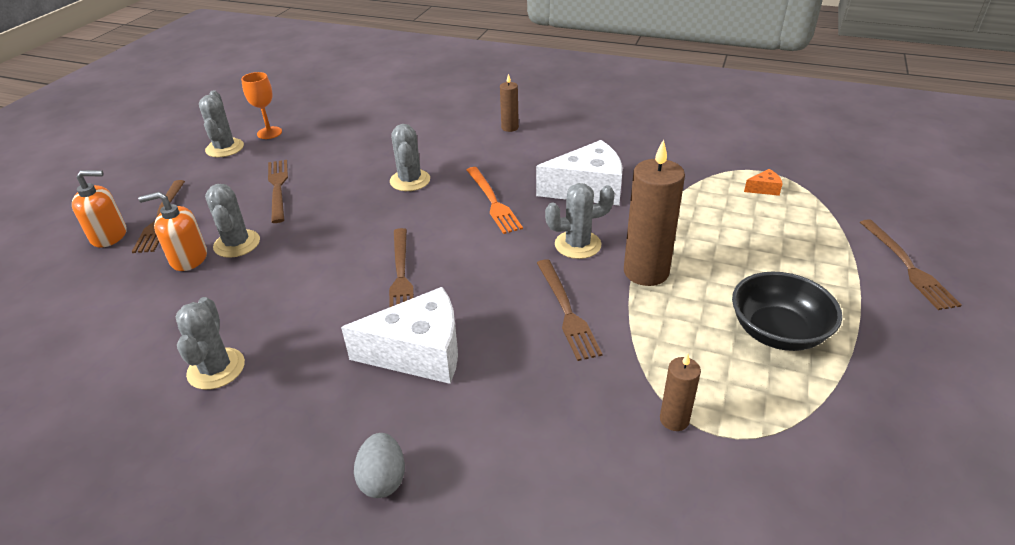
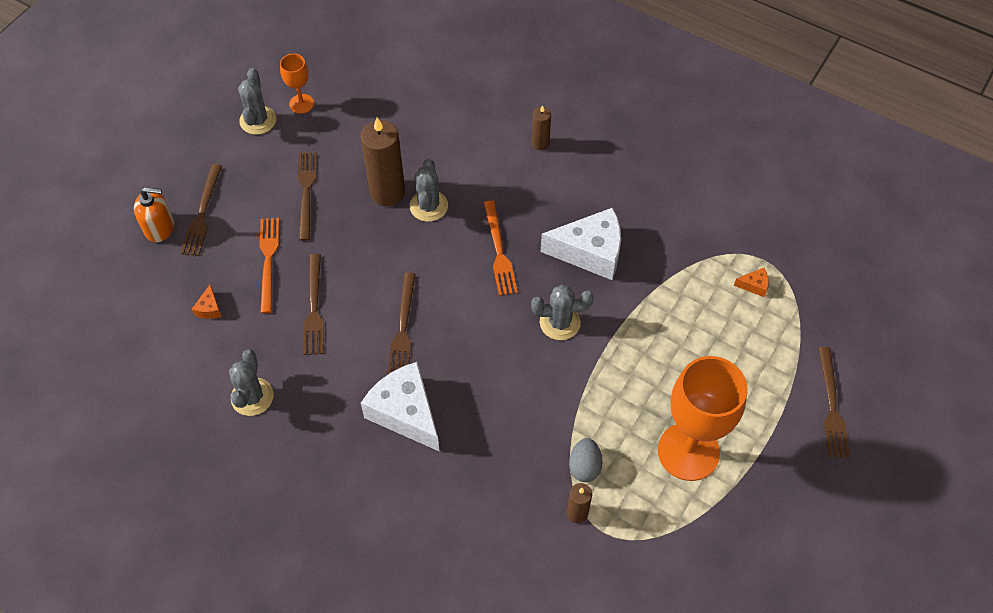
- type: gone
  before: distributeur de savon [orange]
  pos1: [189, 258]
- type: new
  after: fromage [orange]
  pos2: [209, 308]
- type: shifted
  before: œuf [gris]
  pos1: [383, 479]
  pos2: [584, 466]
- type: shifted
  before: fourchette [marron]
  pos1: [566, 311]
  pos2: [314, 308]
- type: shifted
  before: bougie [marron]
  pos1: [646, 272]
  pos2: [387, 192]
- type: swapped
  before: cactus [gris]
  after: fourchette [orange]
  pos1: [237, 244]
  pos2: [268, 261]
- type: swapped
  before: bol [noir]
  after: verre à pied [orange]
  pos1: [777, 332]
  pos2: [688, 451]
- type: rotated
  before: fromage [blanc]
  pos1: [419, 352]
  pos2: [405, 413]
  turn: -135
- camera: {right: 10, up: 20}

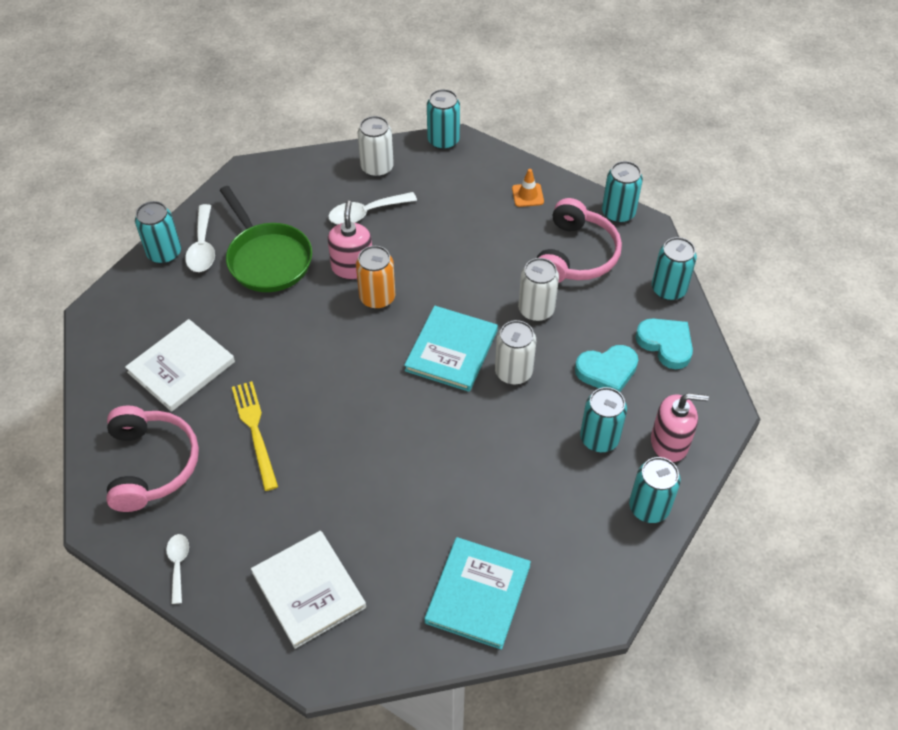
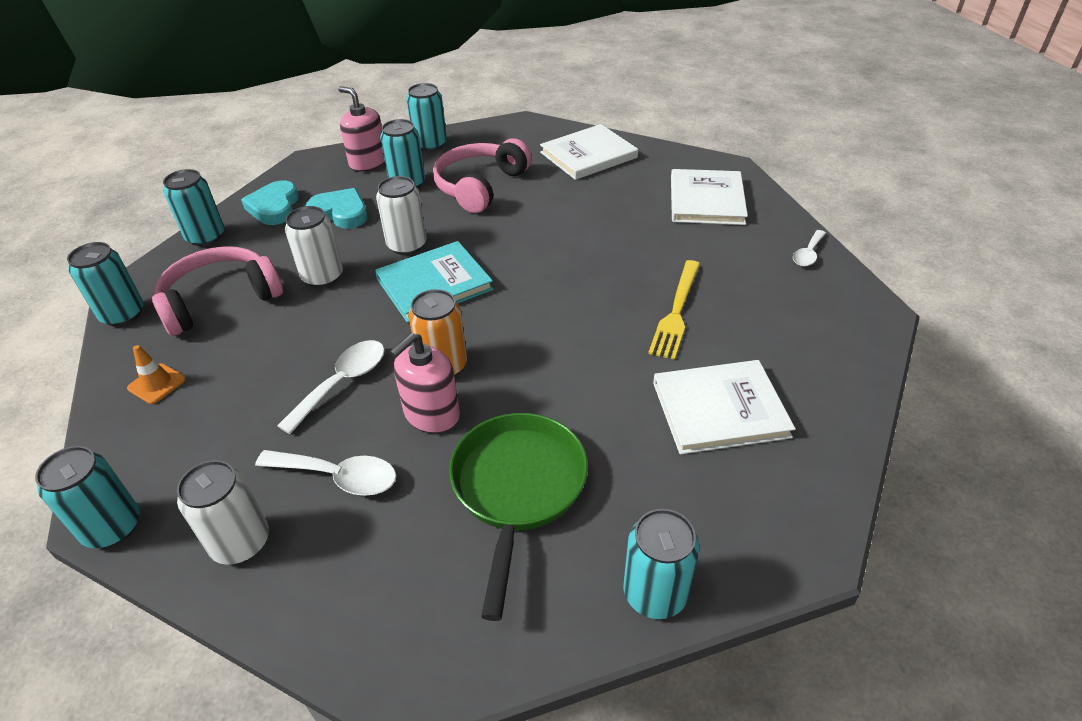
- type: shifted
  before: casque audio [rose]
  pos1: [152, 464]
  pos2: [480, 186]
- type: shifted
  before: cuillère [blanc]
  pos1: [202, 247]
  pos2: [343, 383]
- type: repainted
  before: livre [turquoise]
  after: livre [blanc]
  pos1: [477, 594]
  pos2: [588, 155]
- camera: {right: -140, up: -10}

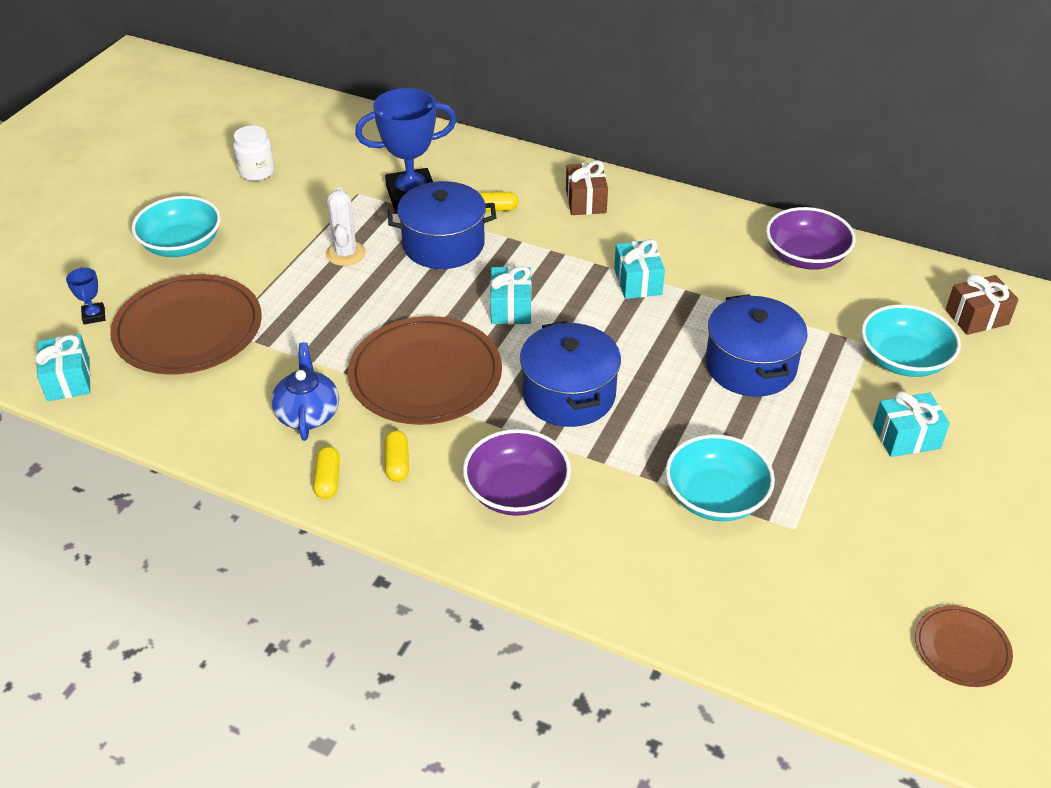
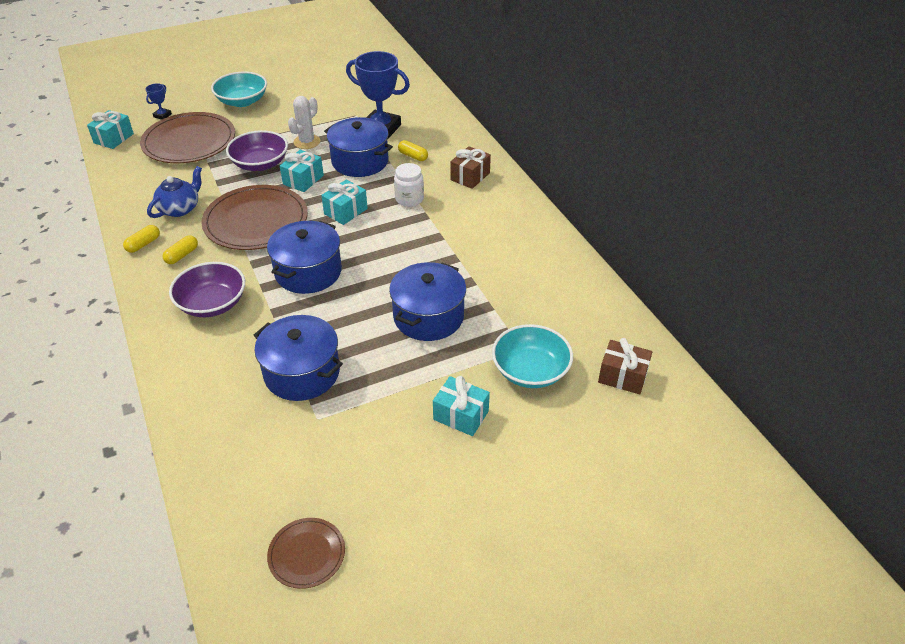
- type: shifted
  before: bocal [blanc]
  pos1: [257, 172]
  pos2: [409, 199]
- type: shifted
  before: cadeau [turquoise]
  pos1: [637, 282]
  pos2: [303, 180]
- type: shifted
  before: bol [violet]
  pos1: [806, 256]
  pos2: [260, 164]
- type: swapped
  before: bol [turquoise]
  after: marmite [bleu]
  pos1: [716, 497]
  pos2: [302, 373]
- camera: {right: 40, up: 0}

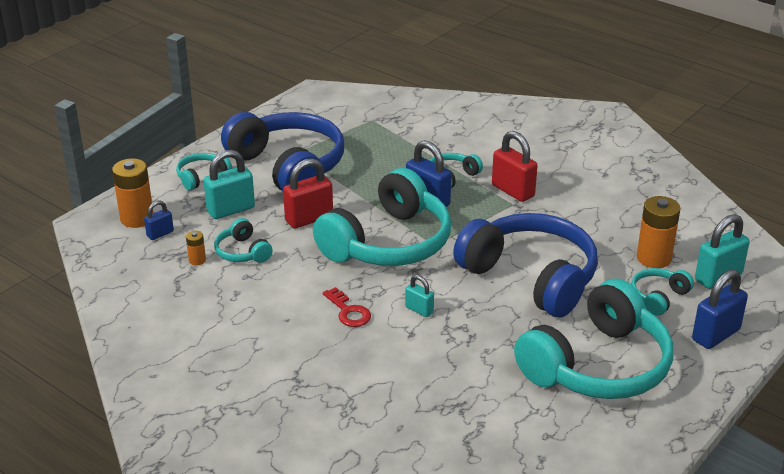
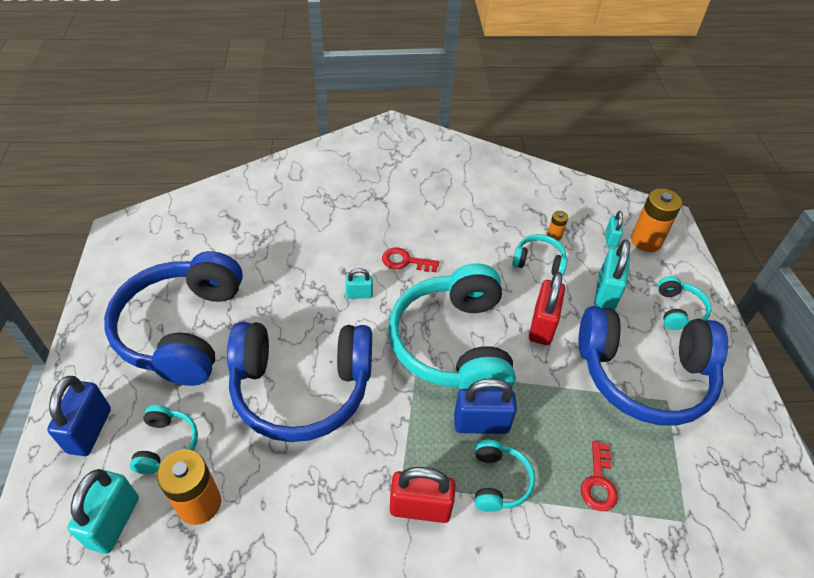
- type: new
  after: clé [rouge]
  pos2: [598, 482]
- type: repainted
  before: cadenas [bleu]
  after: cadenas [turquoise]
  pos1: [160, 234]
  pos2: [610, 239]
- type: repainted
  before: casque audio [turquoise]
  after: casque audio [bleu]
  pos1: [597, 365]
  pos2: [182, 330]
- camera: {right: 135, up: 15}

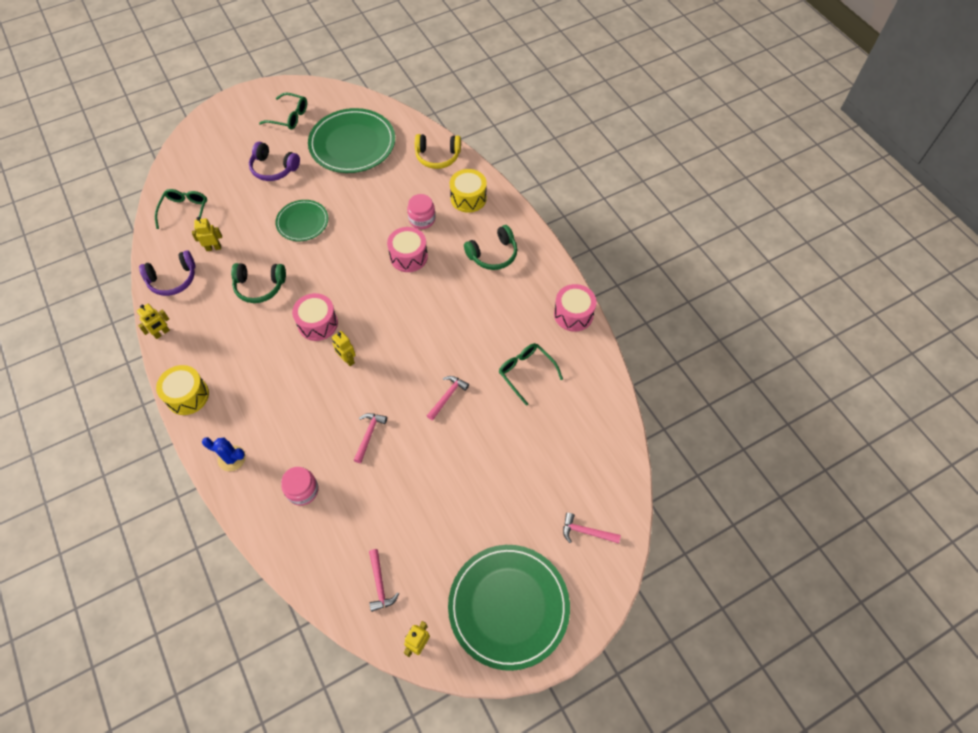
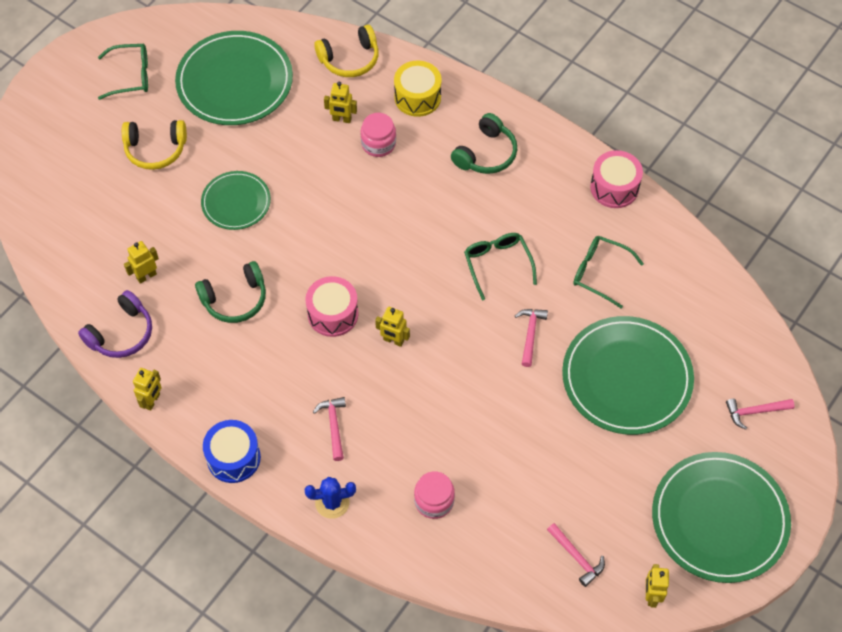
- type: gone
  before: tambour [rose]
  pos1: [408, 256]
- type: new
  after: robot [jaune]
  pos2: [342, 119]
- type: new
  after: assiette [vert]
  pos2: [627, 378]
- type: shifted
  before: lunettes [vert]
  pos1: [185, 211]
  pos2: [497, 264]
- type: shifted
  before: marteau [rose]
  pos1: [369, 435]
  pos2: [334, 426]
- type: repainted
  before: tambour [jaune]
  after: tambour [bleu]
  pos1: [187, 396]
  pos2: [233, 458]
- type: repainted
  before: casque audio [violet]
  after: casque audio [jaune]
  pos1: [273, 168]
  pos2: [155, 149]
- camera: {right: -25, up: 0}

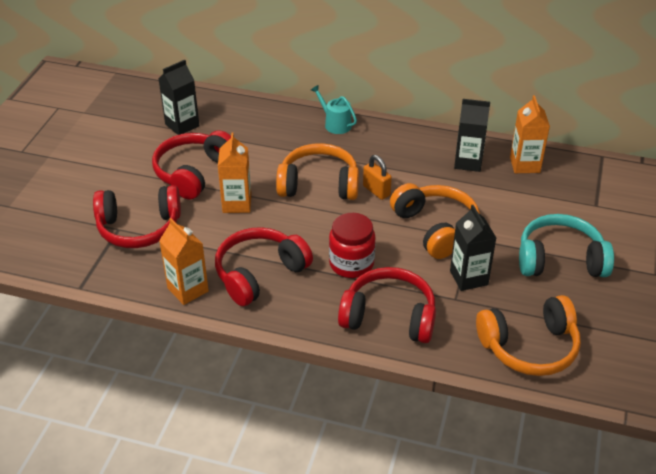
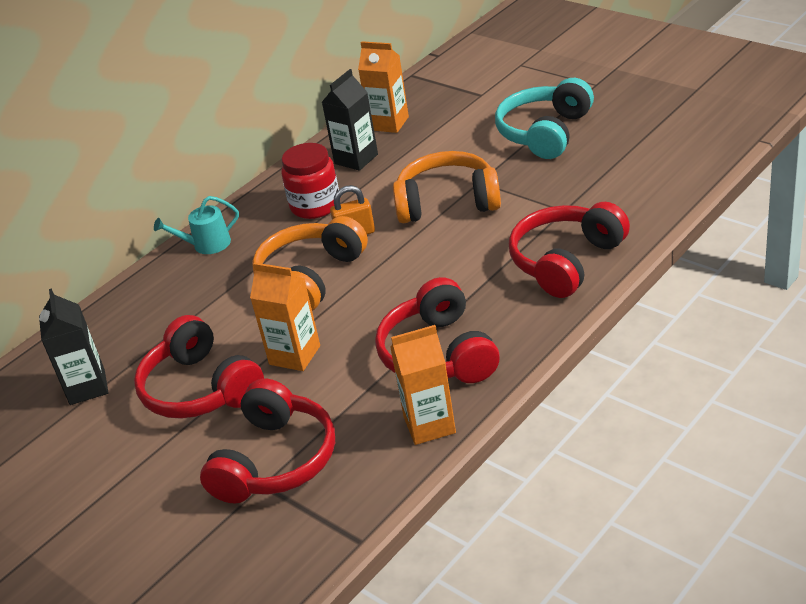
- type: gone
  before: brique de lait [noir]
  pos1: [468, 278]
- type: gone
  before: casque audio [orange]
  pos1: [529, 347]
- type: shifted
  before: bocal [rouge]
  pos1: [351, 264]
  pos2: [315, 205]
- camera: {right: -60, up: -5}

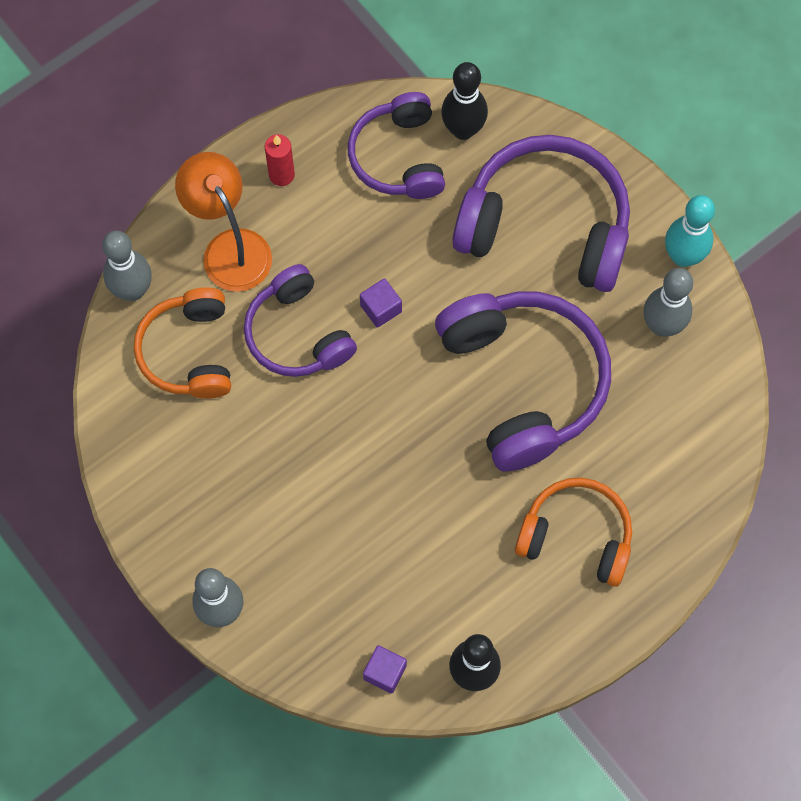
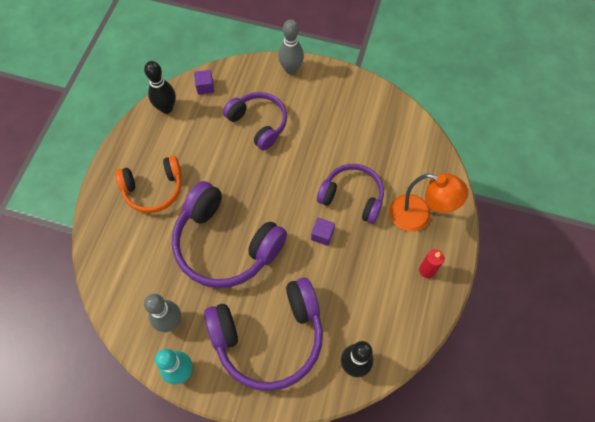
- type: gone
  before: quille [gris]
  pos1: [133, 290]
- type: gone
  before: casque audio [orange]
  pos1: [189, 352]
- type: shifted
  before: casque audio [violet]
  pos1: [398, 157]
  pos2: [258, 123]
- camera: {right: 145, up: -5}

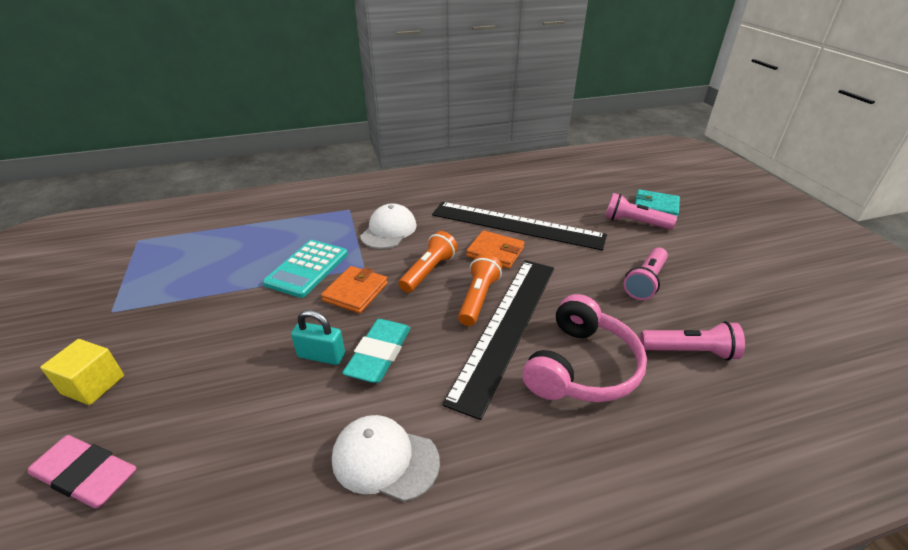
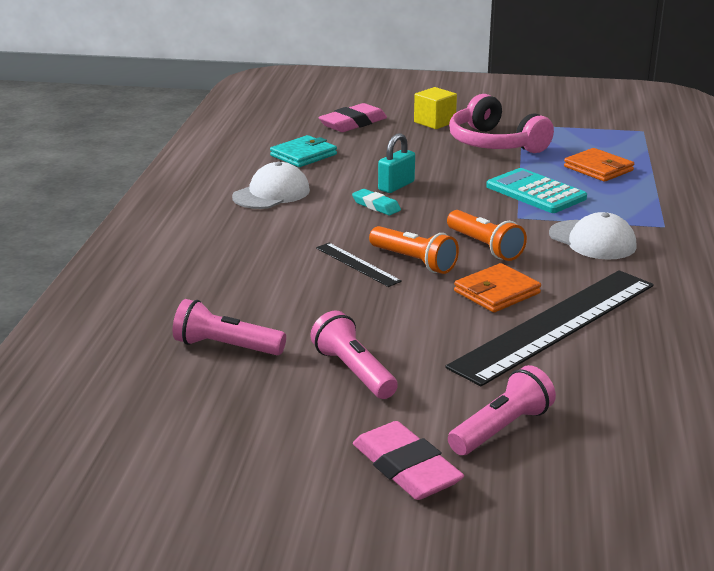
- type: new
  after: gomme [rose]
  pos2: [406, 468]
- type: shifted
  before: portefeuille [orange]
  pos1: [355, 292]
  pos2: [598, 169]
- type: shifted
  before: casque audio [rose]
  pos1: [581, 367]
  pos2: [494, 143]
- type: shifted
  before: portefeuille [turquoise]
  pos1: [655, 207]
  pos2: [303, 155]
- type: rotated
  before: lampe de poche [rose]
  pos1: [689, 351]
  pos2: [226, 347]
  turn: 75
- type: scaled
  before: gomme [turquoise]
  pos1: [379, 354]
  pos2: [376, 206]
  scale: 0.6
- type: scaled
  before: règle [noir]
  pos1: [506, 327]
  pos2: [357, 264]
  scale: 0.44
- camera: {right: 115, up: -10}

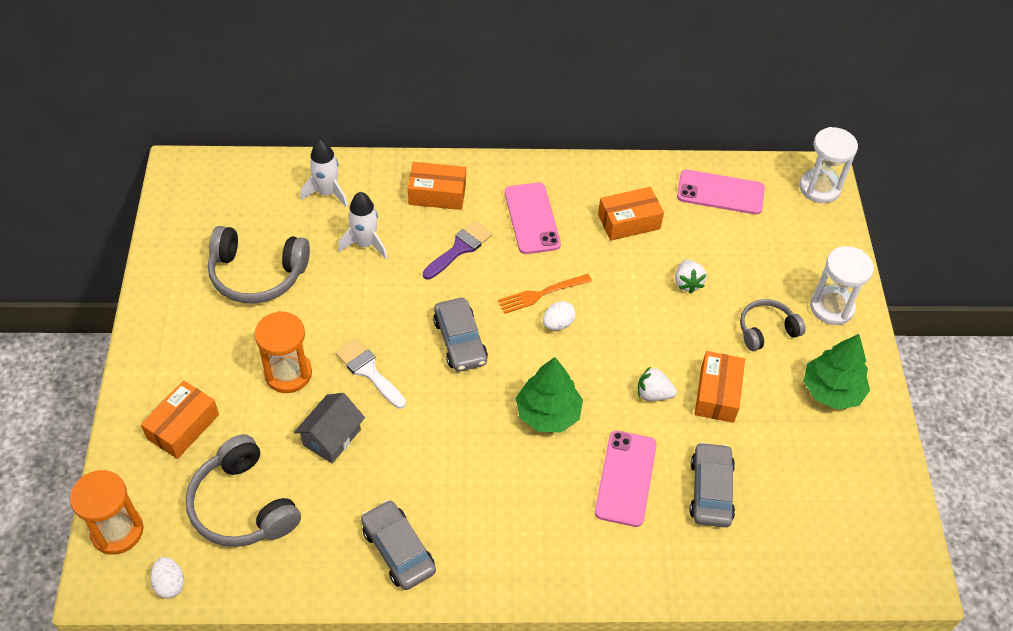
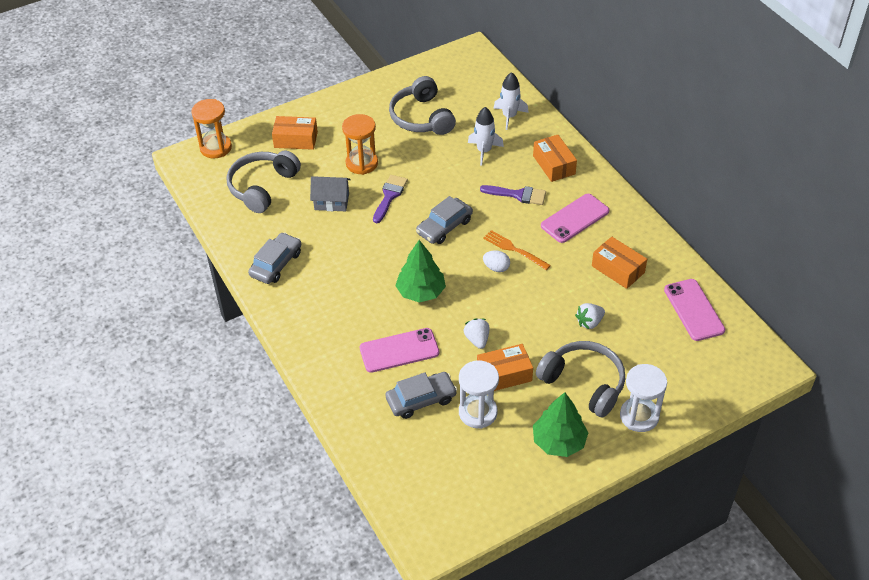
- type: gone
  before: œuf [blanc]
  pos1: [170, 584]
- type: shifted
  before: sablier [blanc]
  pos1: [819, 188]
  pos2: [478, 412]
- type: repainted
  before: pinceau [blanc]
  after: pinceau [violet]
  pos1: [369, 371]
  pos2: [389, 196]
- type: scaled
  before: casque audio [gris]
  pos1: [766, 330]
  pos2: [584, 383]
  scale: 1.63
- camera: {right: 65, up: -5}

